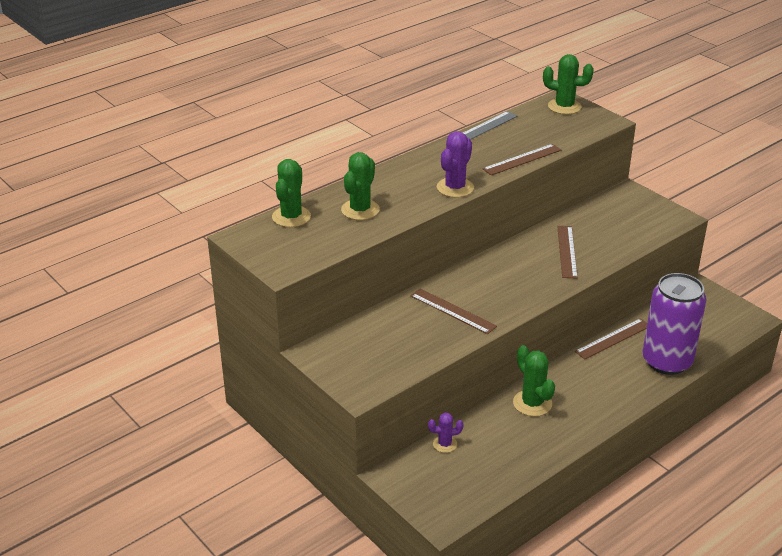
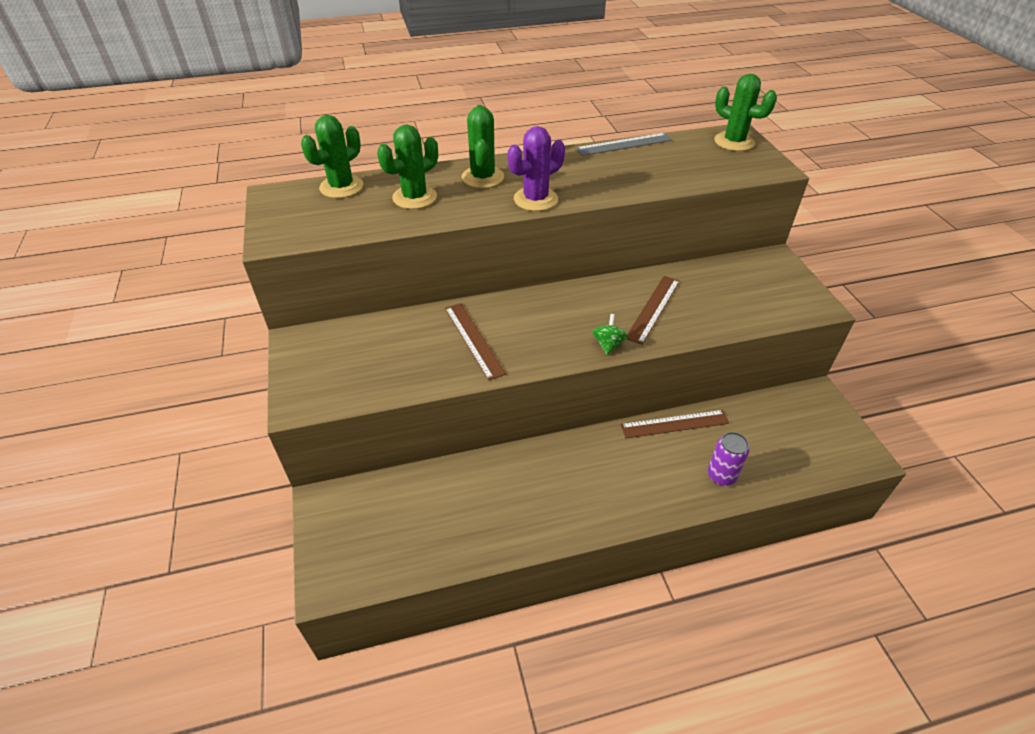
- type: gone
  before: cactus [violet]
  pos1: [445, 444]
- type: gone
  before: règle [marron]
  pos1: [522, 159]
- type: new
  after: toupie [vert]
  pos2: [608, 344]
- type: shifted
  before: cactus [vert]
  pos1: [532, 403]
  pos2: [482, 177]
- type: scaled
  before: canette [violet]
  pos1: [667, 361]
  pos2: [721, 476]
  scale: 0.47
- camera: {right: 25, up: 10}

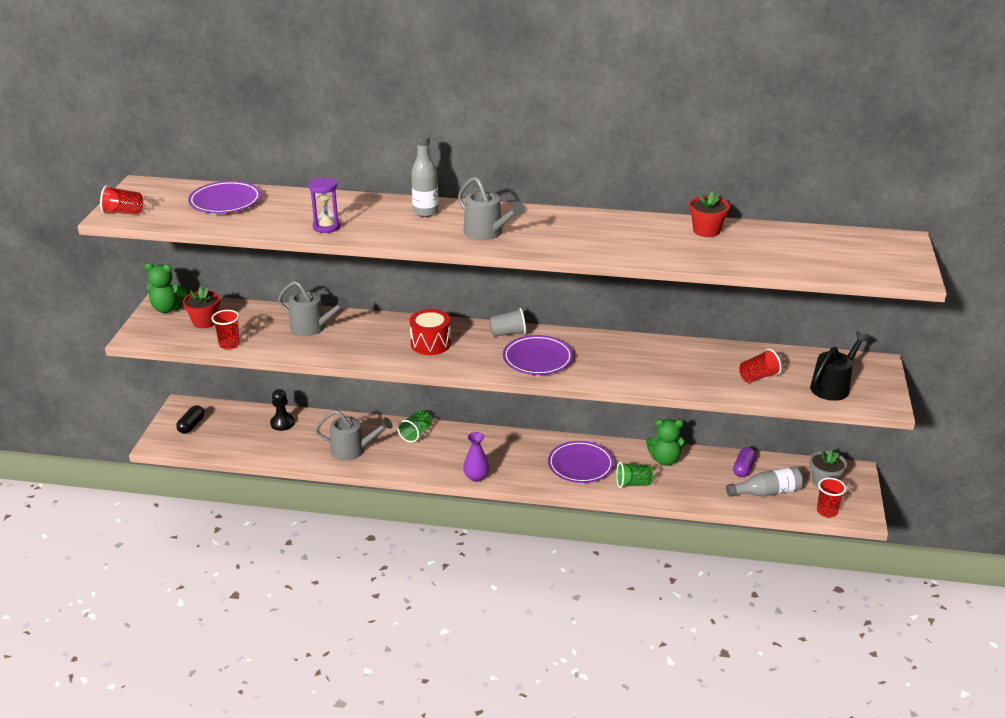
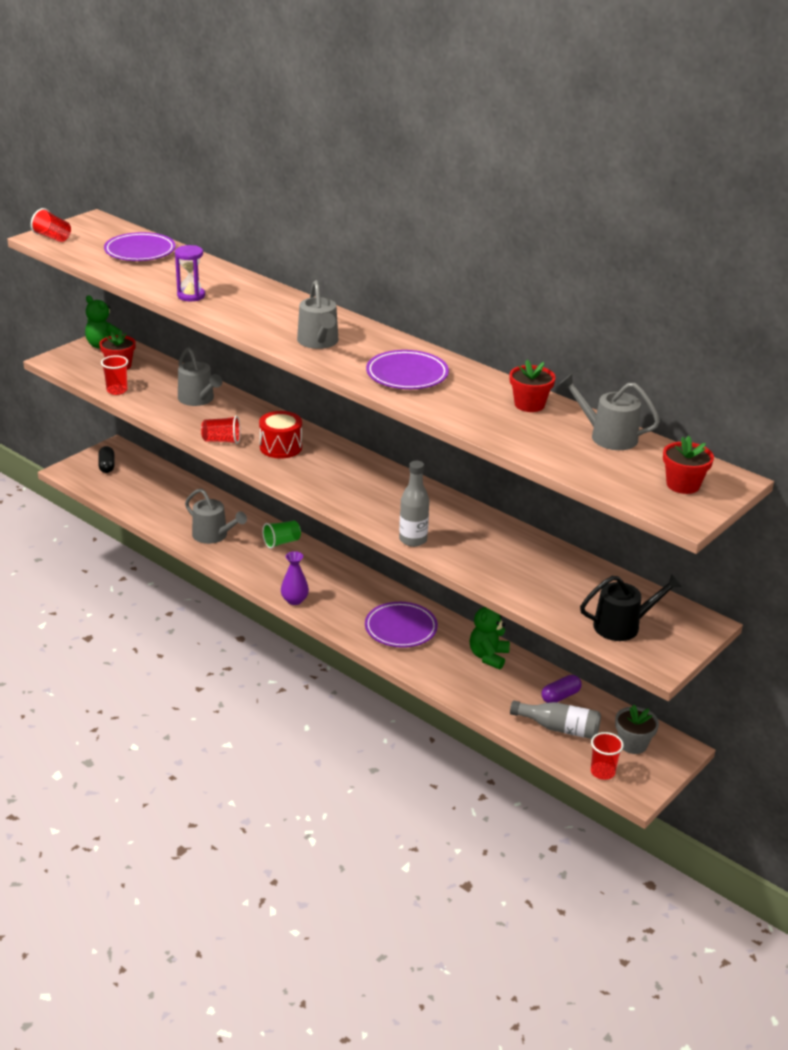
- type: gone
  before: pion [noir]
  pos1: [282, 423]
- type: gone
  before: gobelet [gris]
  pos1: [508, 333]
- type: gone
  before: gobelet [vert]
  pos1: [633, 483]
- type: new
  after: arrosoir [gris]
  pos2: [608, 436]
- type: new
  after: pot de fleurs [rouge]
  pos2: [683, 485]
- type: shifted
  before: bouteille [gris]
  pos1: [425, 212]
  pos2: [413, 540]
- type: shifted
  before: assiette [violet]
  pos1: [537, 359]
  pos2: [407, 375]
- type: shifted
  before: gobelet [rouge]
  pos1: [758, 377]
  pos2: [221, 440]
- type: rotated
  before: gélule [noir]
  pos1: [191, 425]
  pos2: [107, 466]
  turn: -60
- type: rotated
  before: ours en peluche [vert]
  pos1: [665, 460]
  pos2: [488, 656]
  turn: 75
- camera: {right: 30, up: 0}

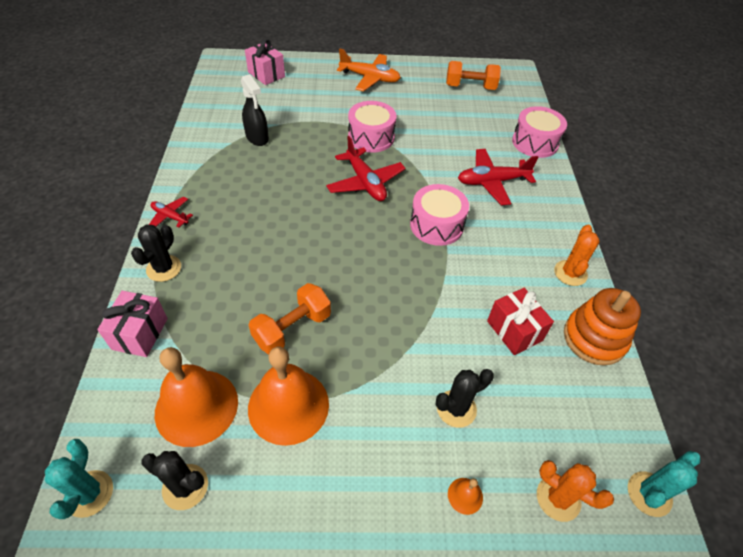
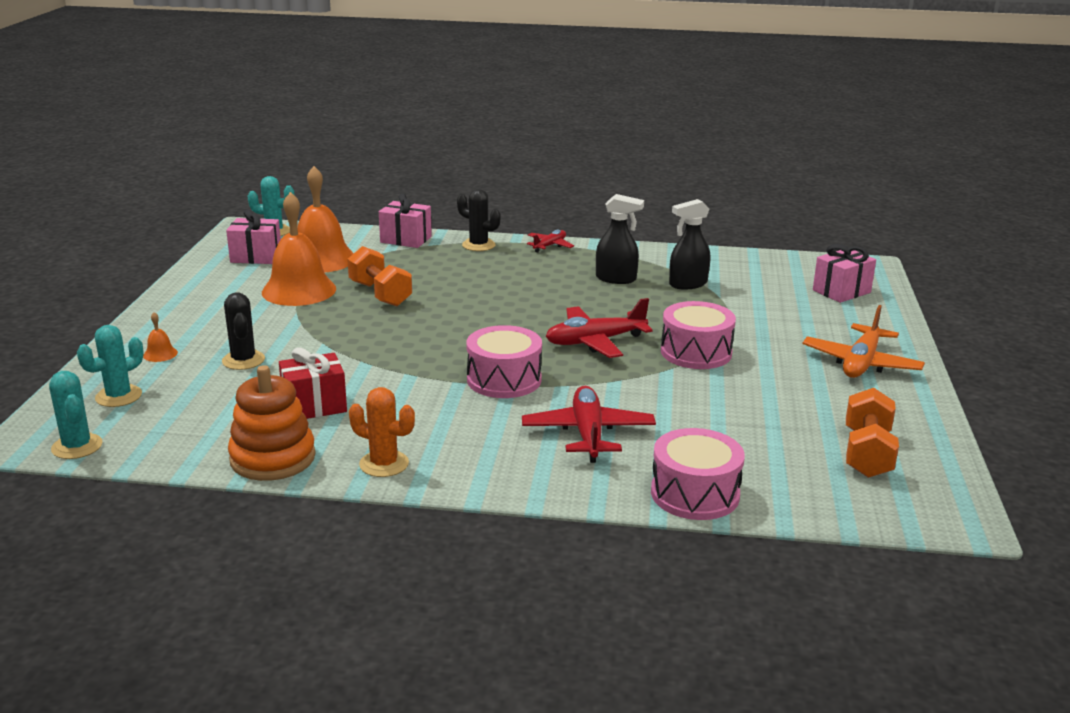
- type: new
  after: vaporisateur [noir]
  pos2: [616, 279]
- type: swapped
  before: cactus [noir]
  after: cadeau [rose]
  pos1: [185, 487]
  pos2: [256, 257]
- type: repainted
  before: cactus [orange]
  after: cactus [turquoise]
  pos1: [558, 498]
  pos2: [118, 396]
- camera: {right: 100, up: -25}

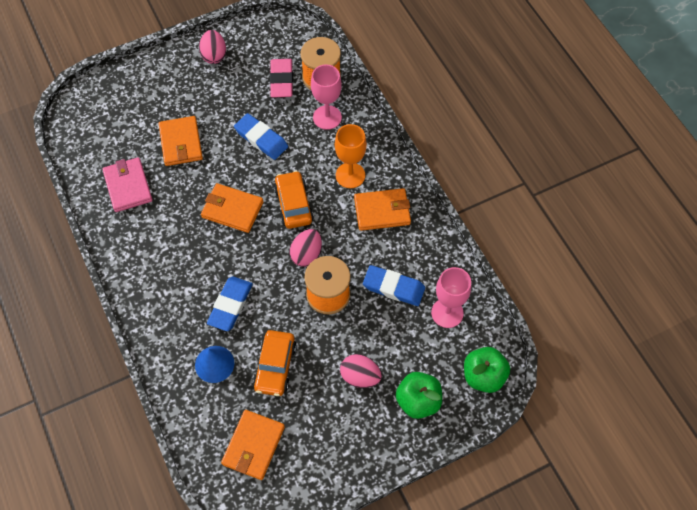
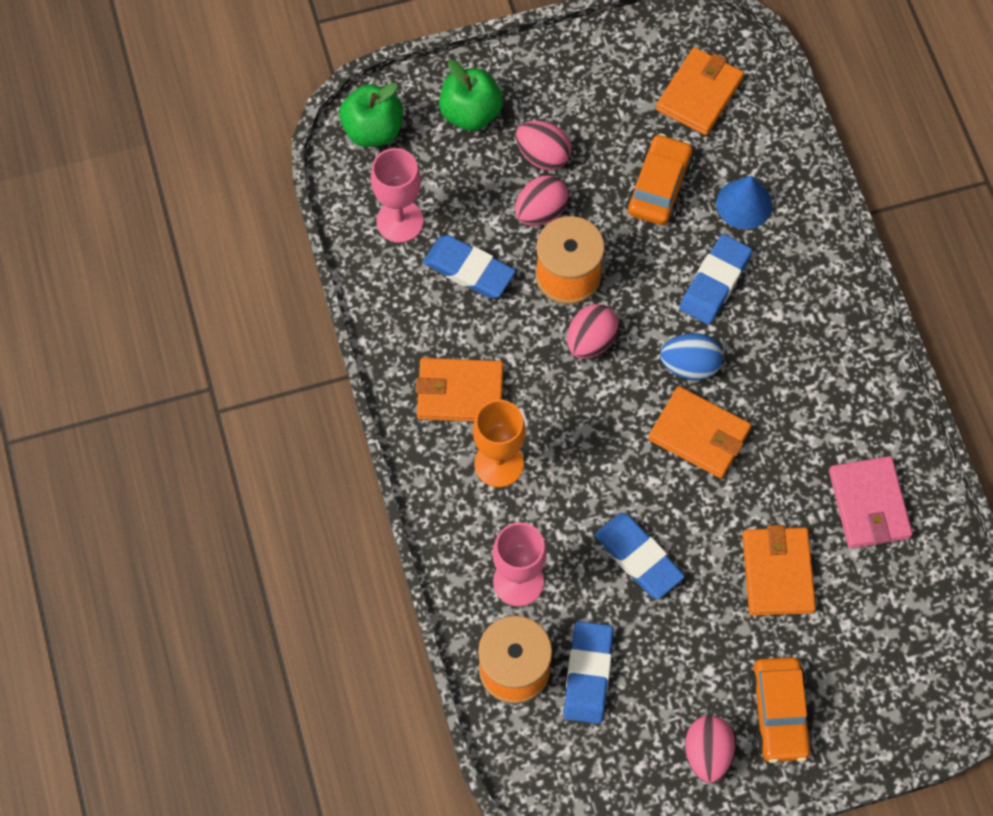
- type: new
  after: œuf [rose]
  pos2: [541, 212]
- type: new
  after: œuf [bleu]
  pos2: [689, 365]
- type: shifted
  before: voiture [orange]
  pos1: [293, 204]
  pos2: [779, 713]
- type: repainted
  before: gomme [rose]
  after: gomme [bleu]
  pos1: [281, 80]
  pos2: [588, 674]
- camera: {right: -170, up: 5}

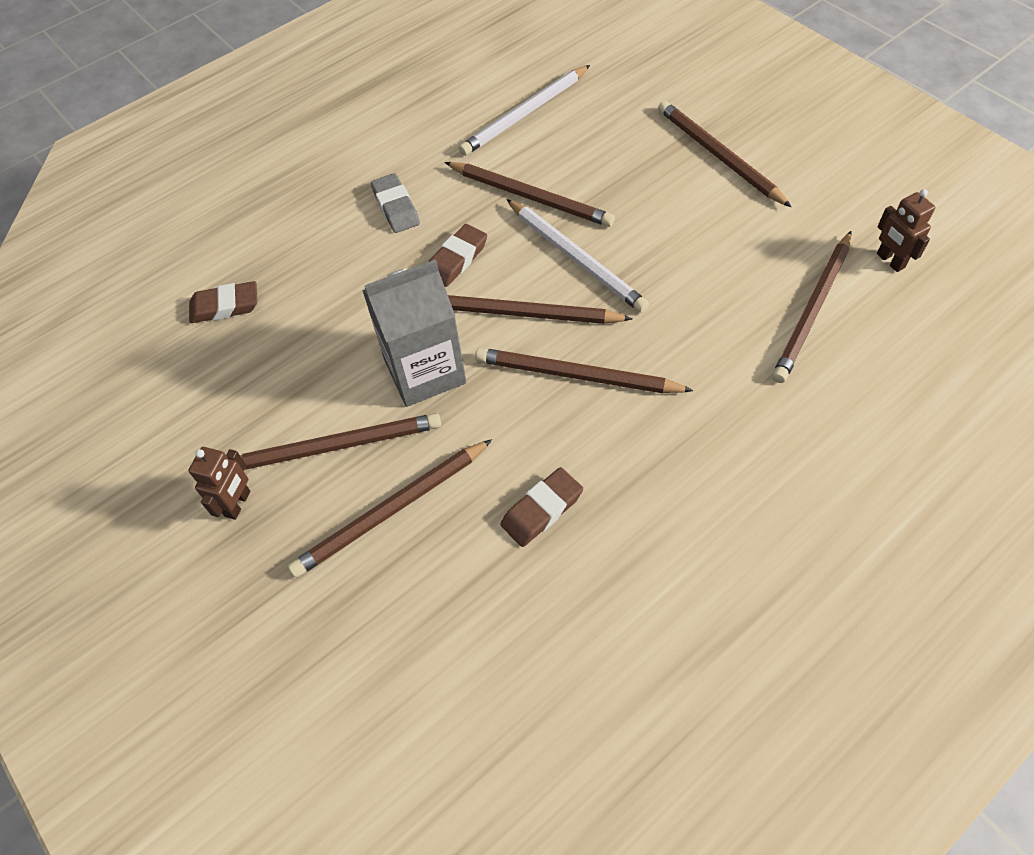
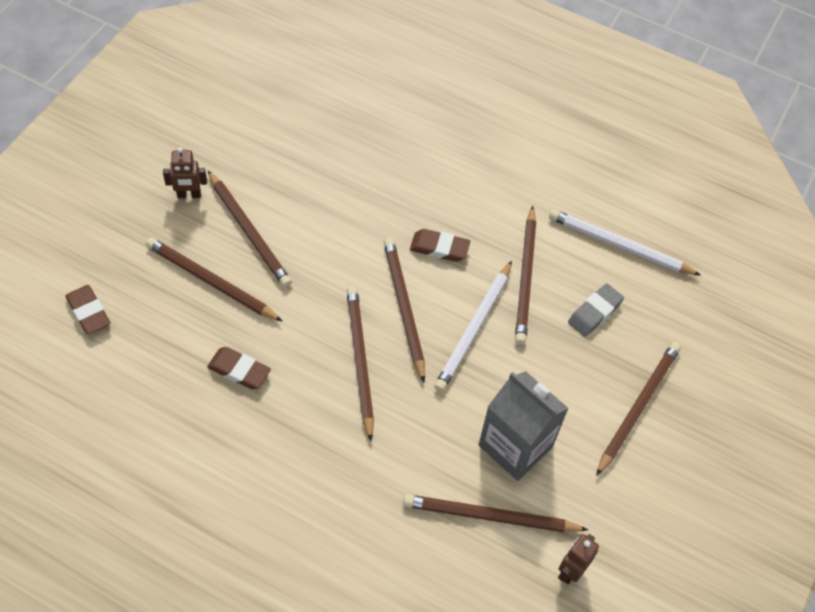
- type: shifted
  before: gomme [marron]
  pos1: [225, 306]
  pos2: [88, 312]
- type: shifted
  before: brique de lait [gris]
  pos1: [425, 371]
  pos2: [515, 446]
- type: shifted
  before: gomme [gris]
  pos1: [396, 207]
  pos2: [594, 312]
- camera: {right: 60, up: 0}

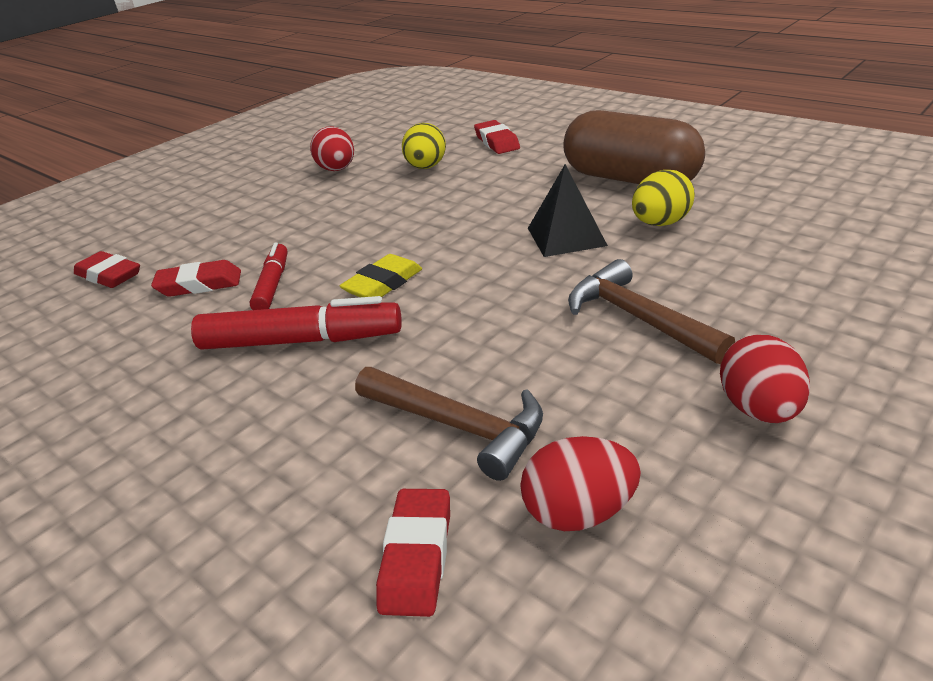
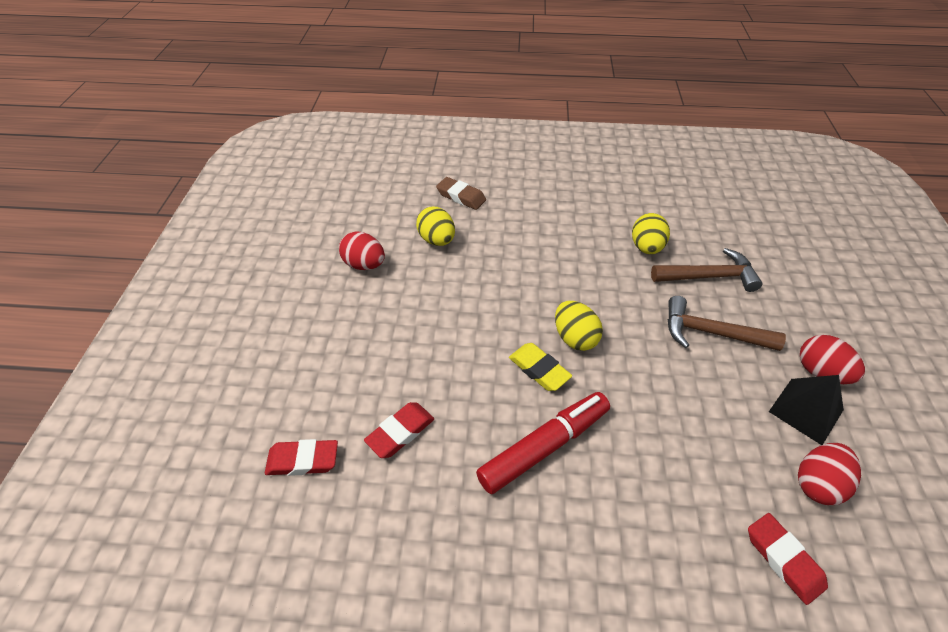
- type: gone
  before: feutre [rouge]
  pos1: [272, 285]
- type: gone
  before: gélule [marron]
  pos1: [630, 179]
- type: new
  after: œuf [jaune]
  pos2: [574, 338]
- type: shifted
  before: marteau [marron]
  pos1: [458, 426]
  pos2: [709, 276]
- type: shifted
  before: pyramide [noir]
  pos1: [566, 236]
  pos2: [806, 410]
- type: repainted
  before: gomme [rouge]
  after: gomme [marron]
  pos1: [497, 142]
  pos2: [461, 196]
- type: rotated
  before: gomme [jaune]
  pos1: [383, 284]
  pos2: [539, 369]
  turn: -45
- camera: {right: -40, up: 15}

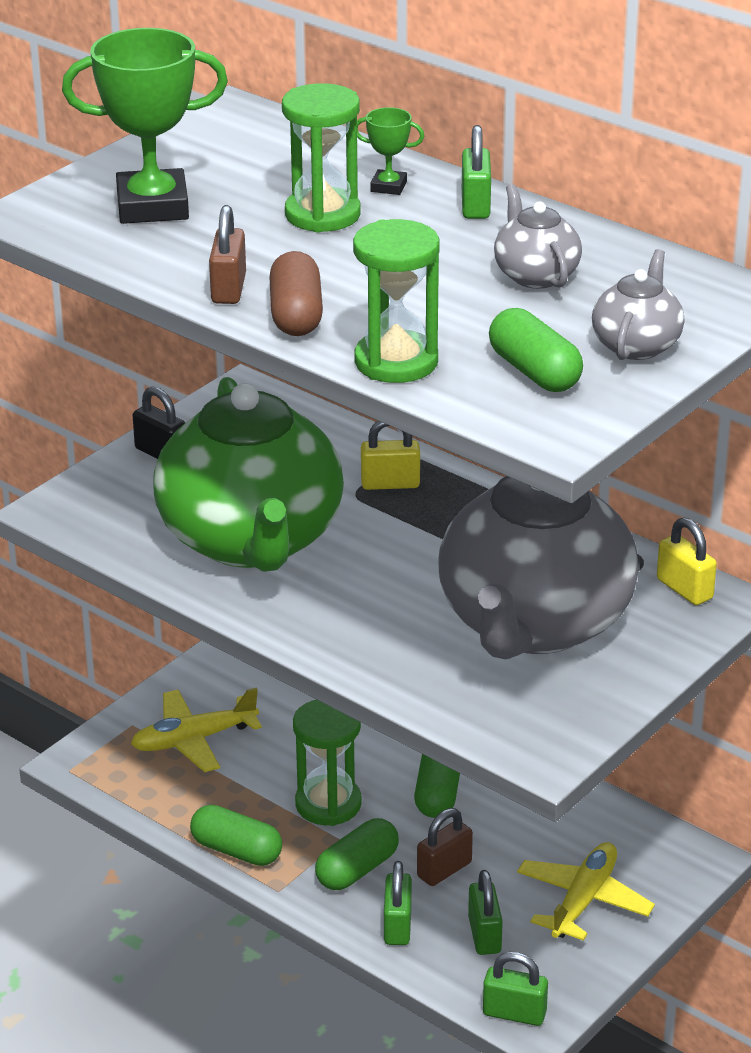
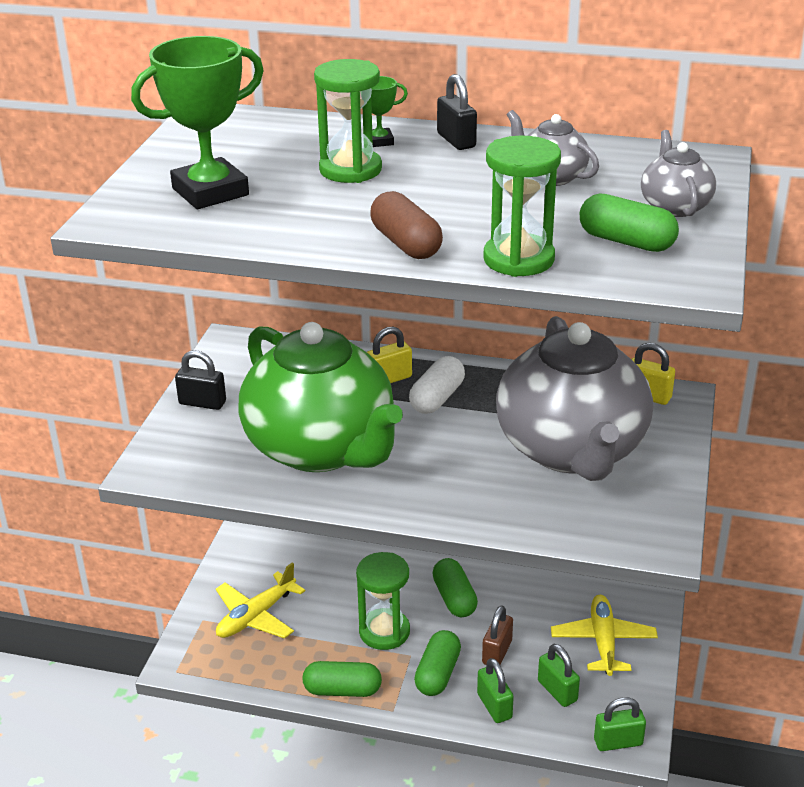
- type: gone
  before: cadenas [marron]
  pos1: [229, 289]
- type: new
  after: gélule [blanc]
  pos2: [437, 398]
- type: repainted
  before: cadenas [vert]
  after: cadenas [noir]
  pos1: [475, 205]
  pos2: [456, 140]
- camera: {right: -25, up: 0}

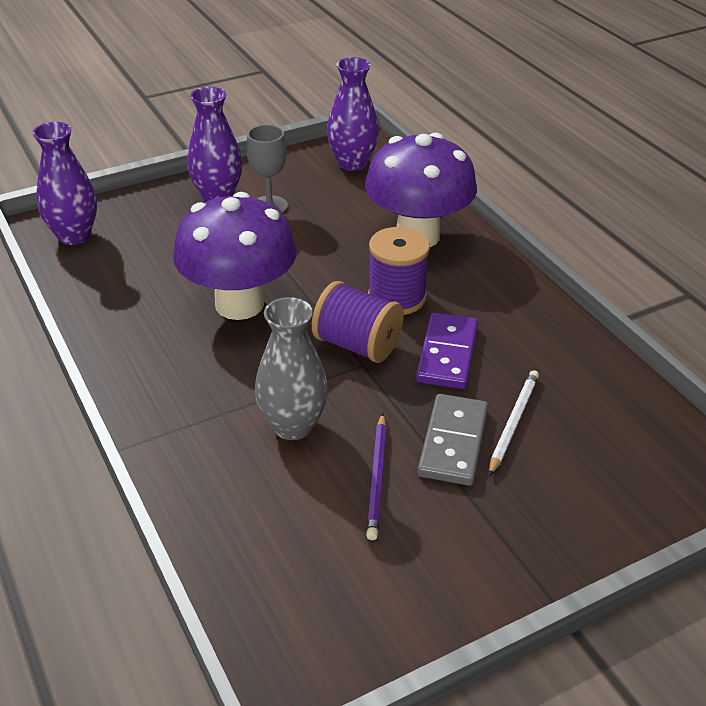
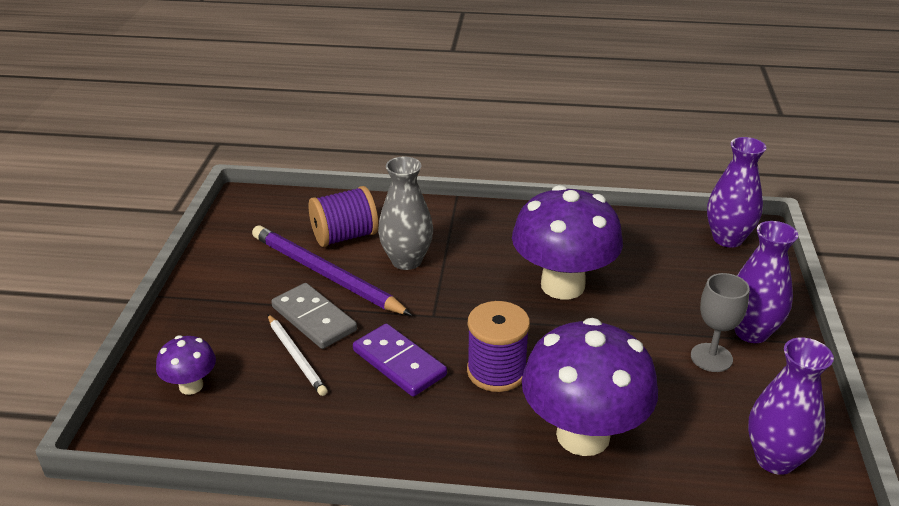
- type: new
  after: champignon [violet]
  pos2: [191, 386]
- type: shifted
  before: bobine [violet]
  pos1: [357, 345]
  pos2: [344, 236]
- type: scaled
  before: crayon [violet]
  pos1: [377, 478]
  pos2: [325, 274]
  scale: 1.79
- camera: {right: 125, up: -5}

